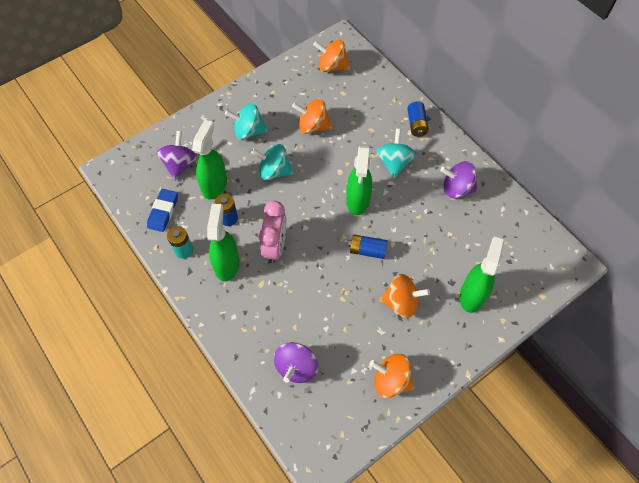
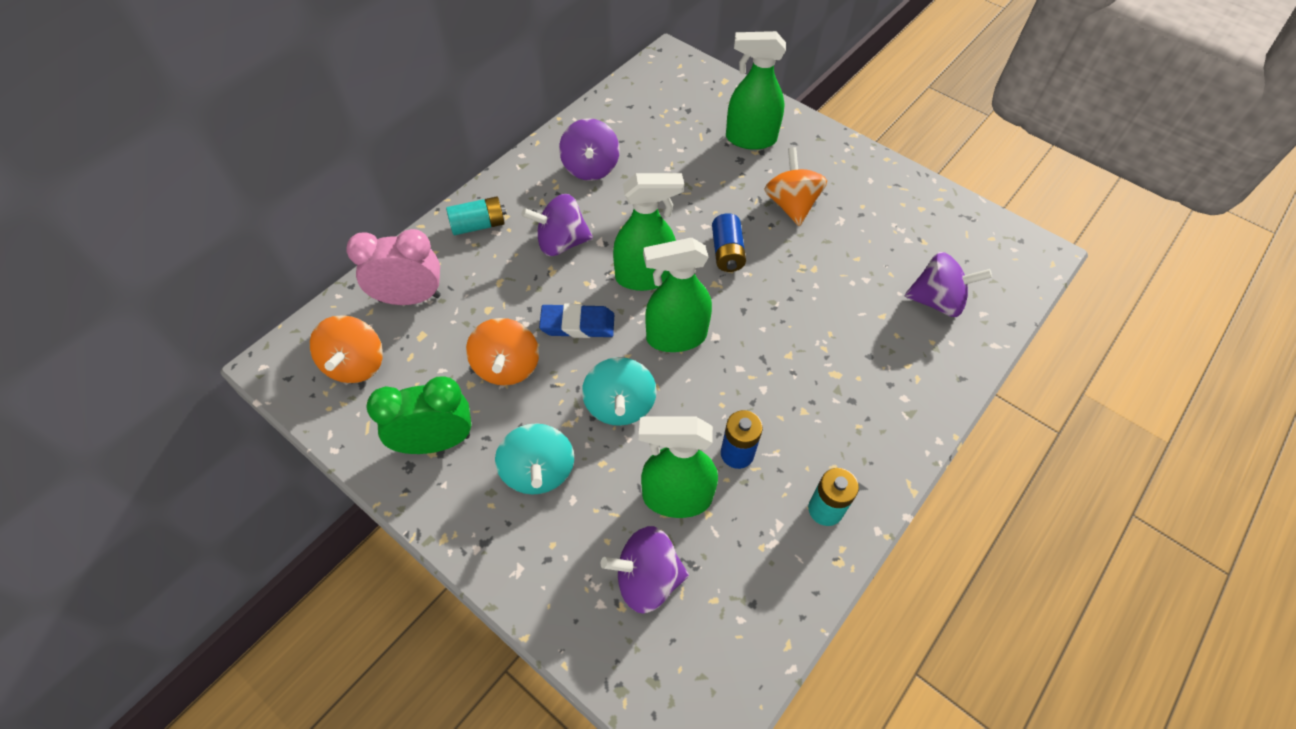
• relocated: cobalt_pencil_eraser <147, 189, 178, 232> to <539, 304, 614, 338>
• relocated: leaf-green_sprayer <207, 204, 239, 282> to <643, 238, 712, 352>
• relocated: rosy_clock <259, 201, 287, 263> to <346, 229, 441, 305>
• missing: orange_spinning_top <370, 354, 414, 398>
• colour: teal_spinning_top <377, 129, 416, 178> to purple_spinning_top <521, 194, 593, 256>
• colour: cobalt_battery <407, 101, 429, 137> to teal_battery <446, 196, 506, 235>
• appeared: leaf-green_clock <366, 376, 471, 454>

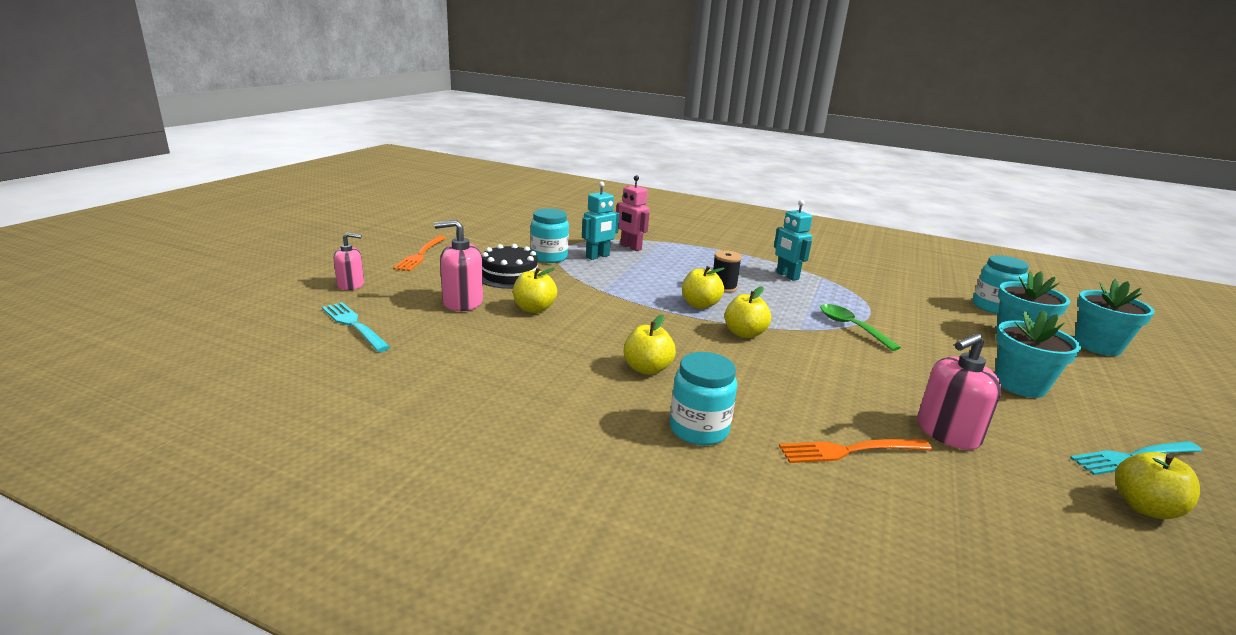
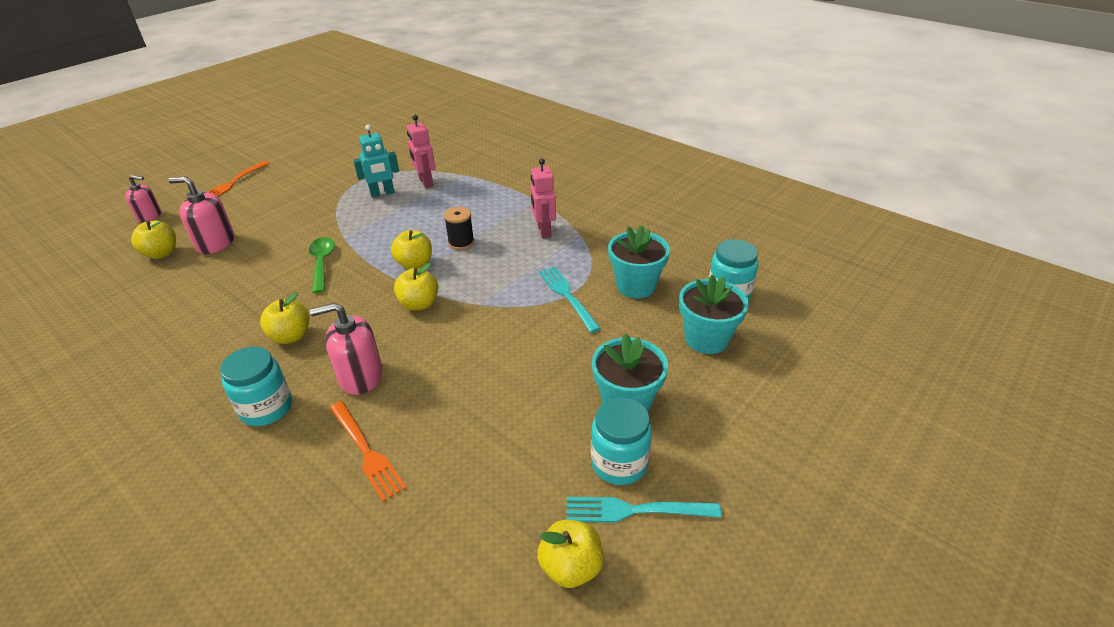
• relocated: teal_fork <322, 302, 390, 352> to <539, 267, 601, 333>
• missing: ebony_layer_cake <482, 244, 541, 289>
• relocated: golden_toy_apple <513, 268, 557, 313> to <131, 220, 176, 259>
• relocated: teal_jam_jar <531, 208, 569, 263> to <591, 398, 652, 485>
• colour: teal_robot <774, 200, 813, 281> to rosy_robot <530, 158, 556, 238>
• spun: orange_fork <779, 439, 932, 463> = <330, 401, 406, 502> 135 degrees counterclockwise
• relocated: leaf-green_teaspoon <820, 304, 901, 351> to <309, 237, 335, 293>
• relocated: rosy_soap_pump <918, 333, 1002, 450> to <310, 303, 382, 395>
• relocated: teal_potted_plant <1075, 279, 1155, 356> to <608, 225, 670, 299>

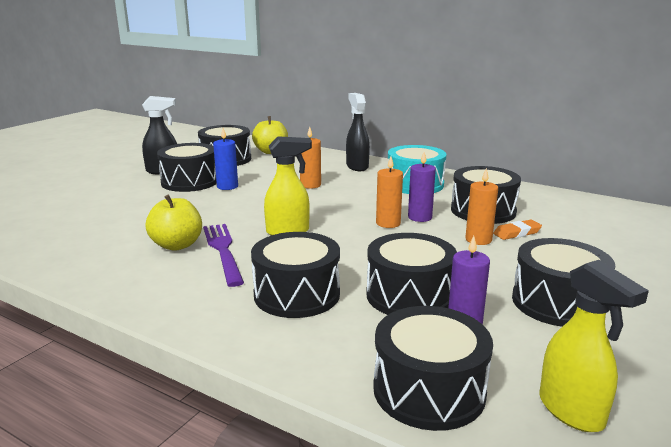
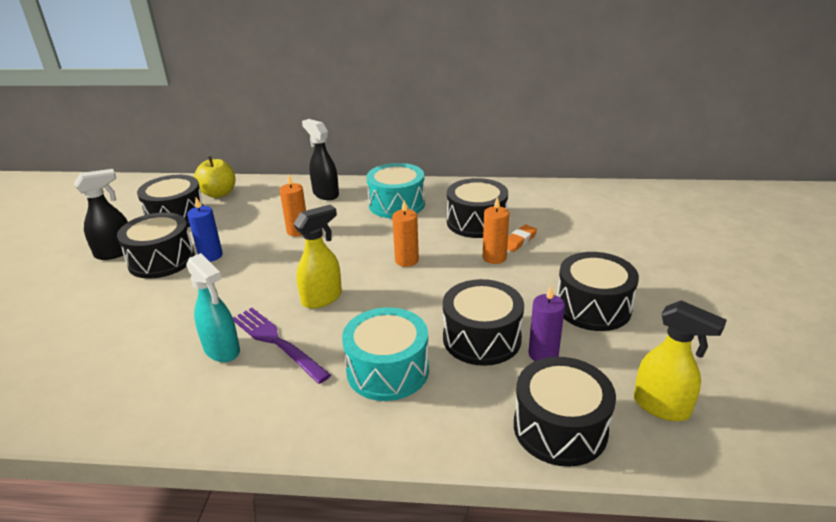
• exchanged: golden_toy_apple <145, 194, 202, 251> to teal_sprayer <186, 253, 240, 362>
• colour: ebony_snare_drum <251, 232, 340, 318> to teal_snare_drum <342, 307, 429, 401>
• missing: purple_pillar_candle <408, 152, 436, 222>

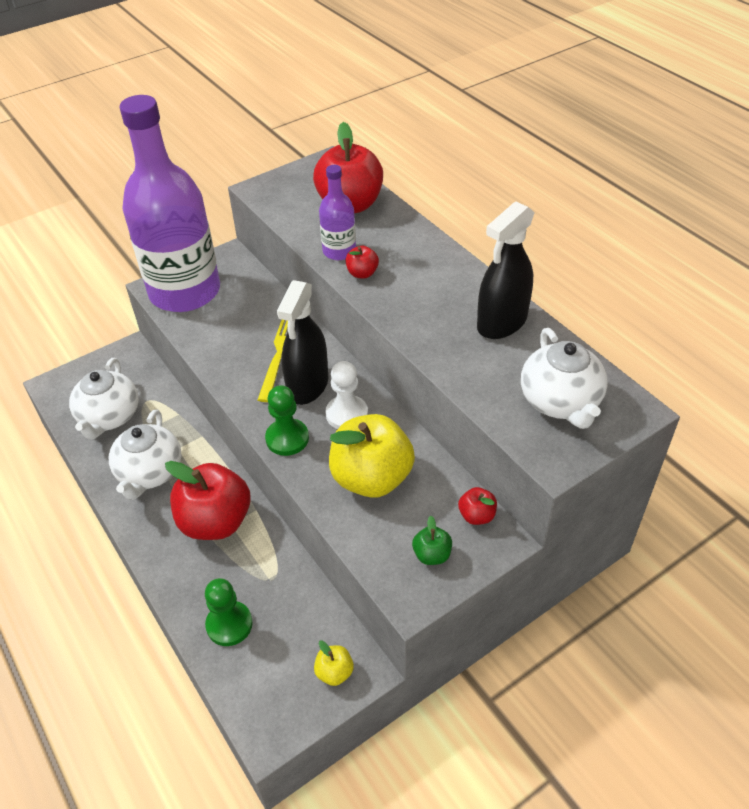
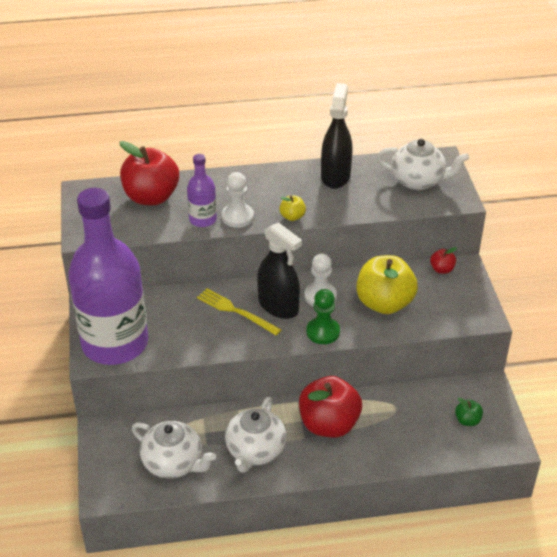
• spun: snow-white_china_teapot <109, 409, 182, 500> = <225, 397, 286, 473> 75 degrees clockwise
• missing: leaf-green_chess_pawn <205, 578, 253, 646>
• relocated: golden_toy_apple <314, 640, 354, 686> to <279, 195, 306, 221>
• exchanged: crimson_toy_apple <346, 246, 379, 279> to snow-white_chess_pawn <222, 172, 254, 228>
• relocated: leaf-green_toy_apple <412, 516, 452, 565> to <455, 398, 483, 426>
• spun: ebony_sprayer <477, 202, 535, 339> = <321, 83, 353, 189> 150 degrees counterclockwise

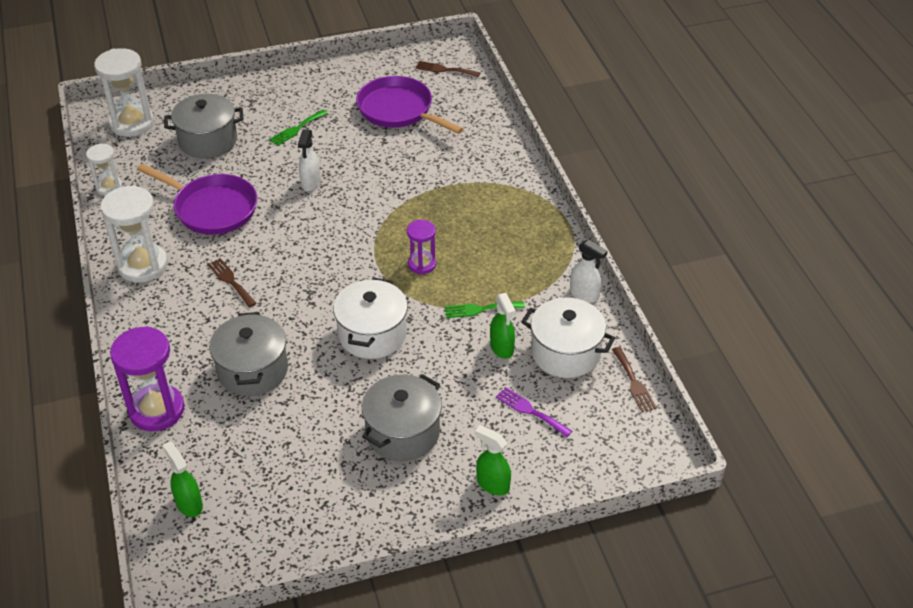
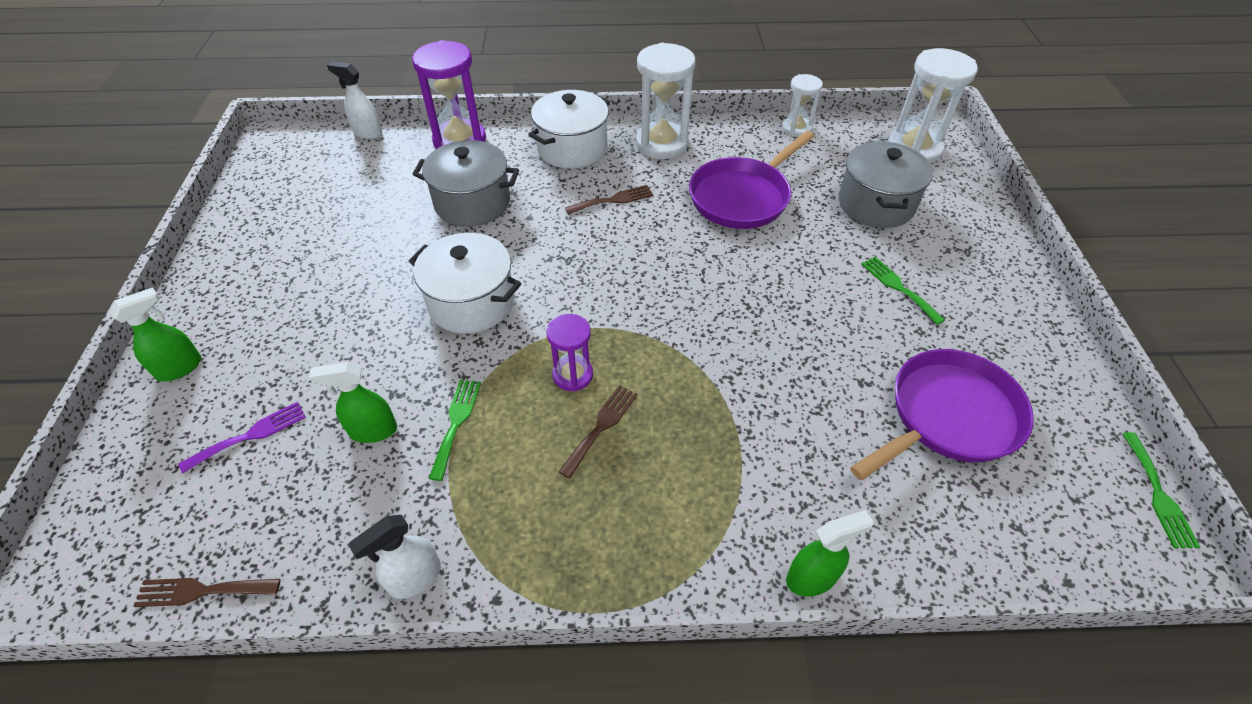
• relocated: leaf-green_sprayer <162, 441, 203, 517> to <786, 510, 874, 597>
• relocated: snow-white_sprayer <298, 129, 321, 191> to <327, 62, 382, 139>
• missing: grey_cooking_pot <362, 374, 442, 461>
• relocated: dark_brown_fork <416, 61, 480, 77> to <558, 385, 638, 479>
• relocated: snow-white_cooking_pot <521, 298, 615, 378> to <528, 90, 610, 169>
• appeared: leaf-green_fork <1123, 432, 1200, 548>

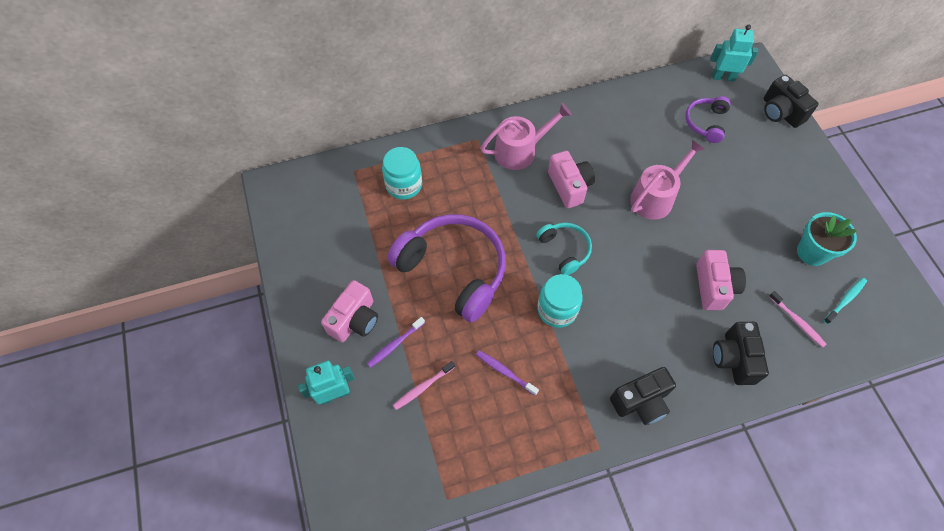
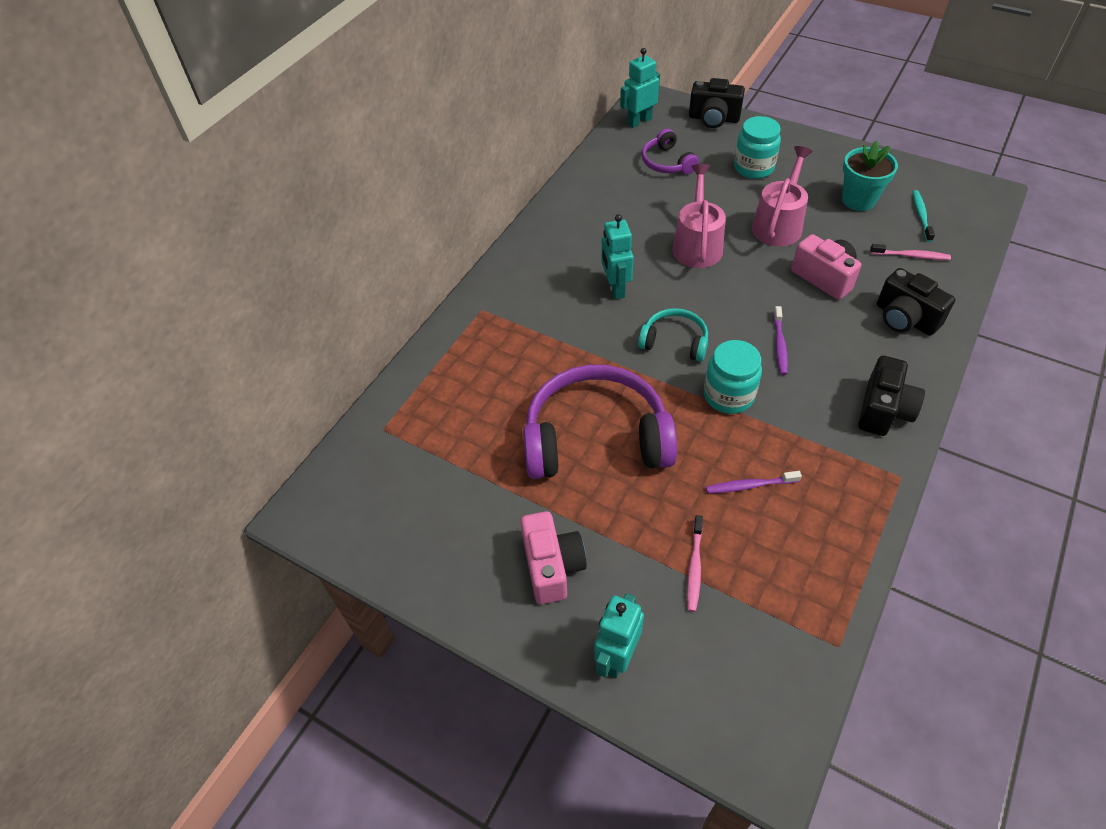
• relocated: purple_toothbrush <367, 317, 425, 368> to <773, 306, 788, 375>
• relocated: teal_jam_jar <382, 147, 422, 200> to <734, 116, 781, 179>
• relocated: rosy_watering_can <480, 103, 572, 170> to <752, 146, 813, 247>
• exchanged: rosy_compact_camera <548, 151, 595, 208> to teal_robot <601, 214, 634, 299>

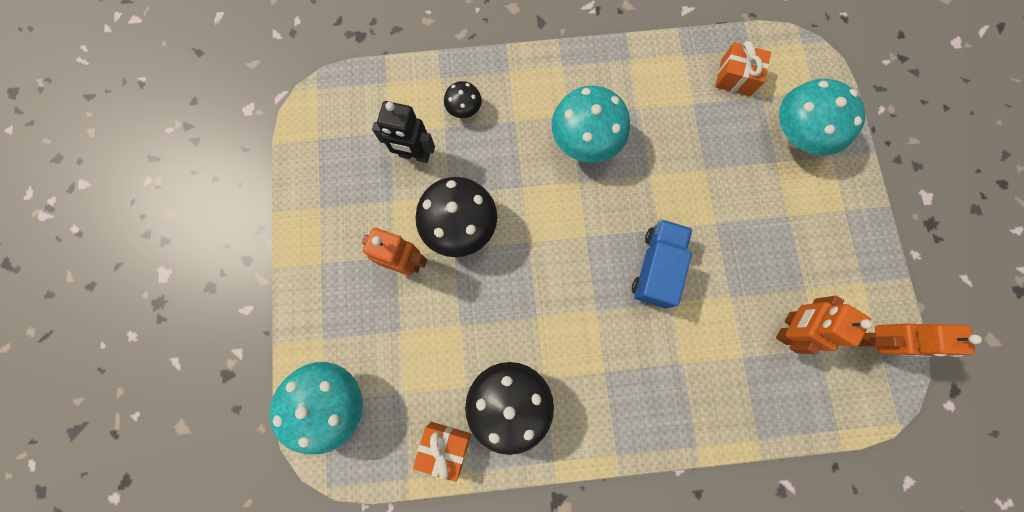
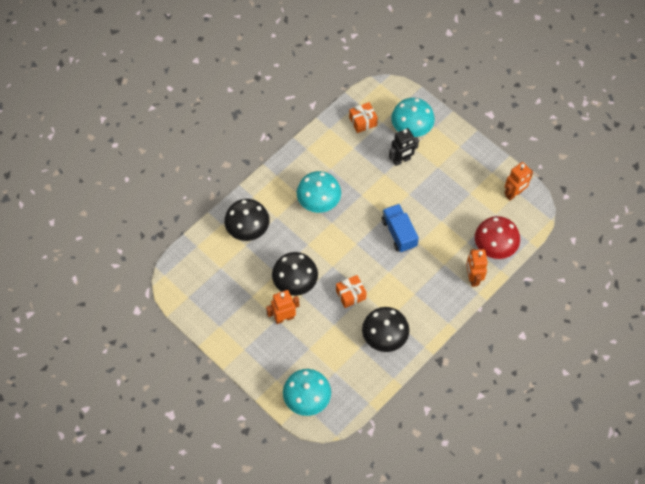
• relocated: ebony_robot <372, 101, 435, 163> to <389, 128, 419, 166>
• relocated: orange_gift <413, 422, 471, 482> to <336, 275, 367, 308>
• size: ebony_mushroom <444, 81, 482, 118> = <224, 199, 270, 241> x1.96
• relocated: orange_robot <776, 296, 872, 354> to <466, 249, 488, 287>
• appeared: crimson_mushroom <475, 216, 520, 259>

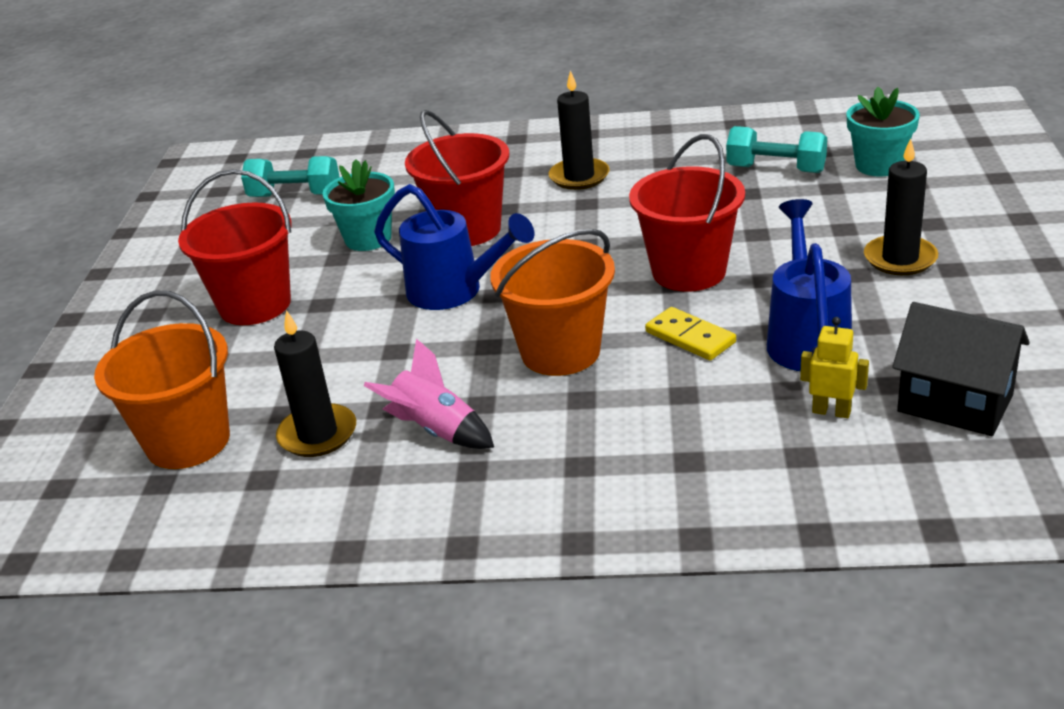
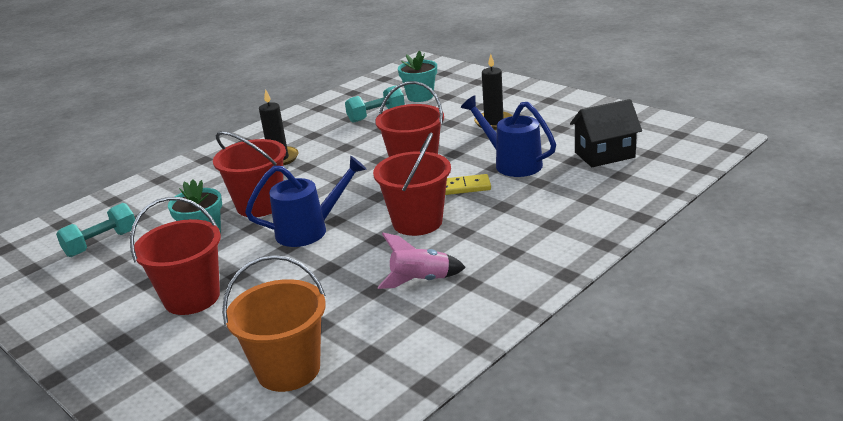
• missing: ebony_pillar_candle <274, 310, 356, 457>
• colour: orange_sand_bucket <490, 229, 615, 376> to crimson_sand_bucket <373, 133, 451, 236>
• missing: golden_robot <800, 317, 869, 418>

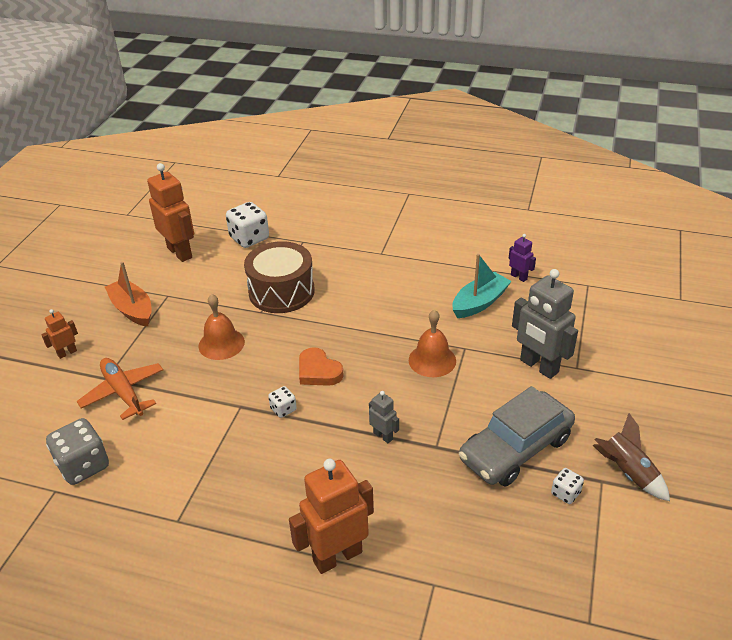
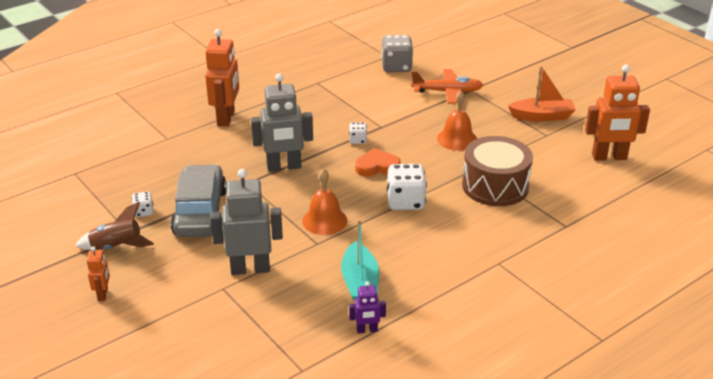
• relocated: orange_robot <41, 309, 78, 359> to <87, 246, 110, 301>
• relocated: snow-white_die <226, 202, 269, 248> to <387, 164, 427, 210>
• size: grey_robot <369, 391, 399, 443> = <251, 73, 313, 172> x2.04

